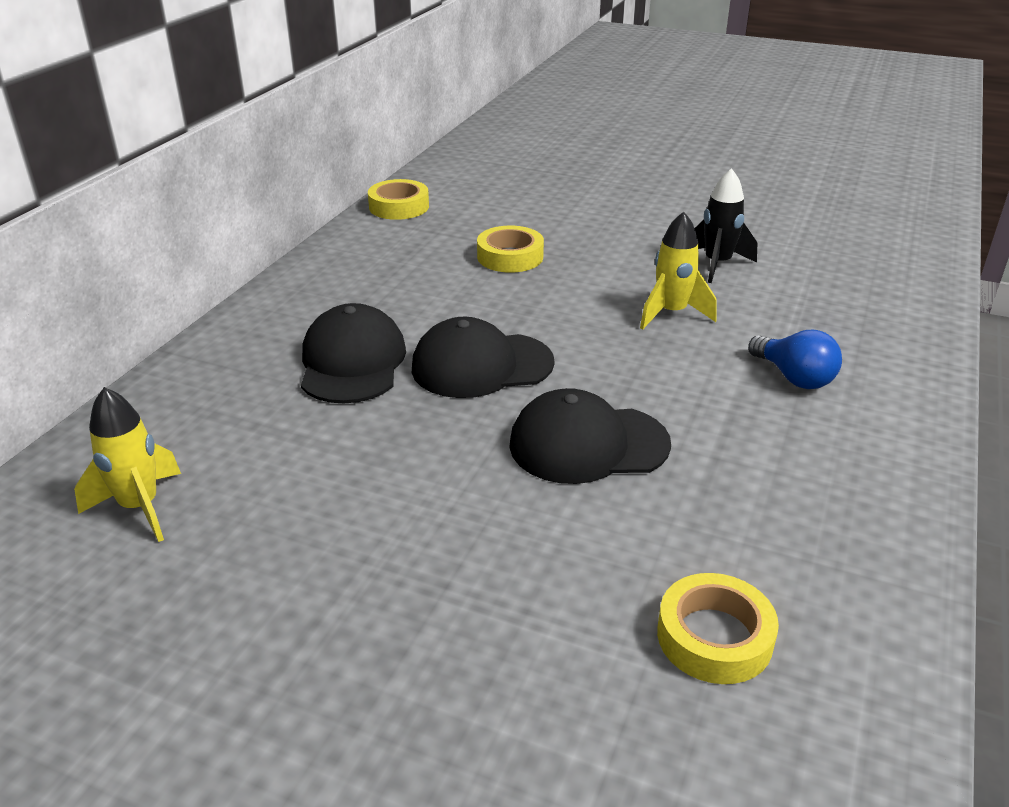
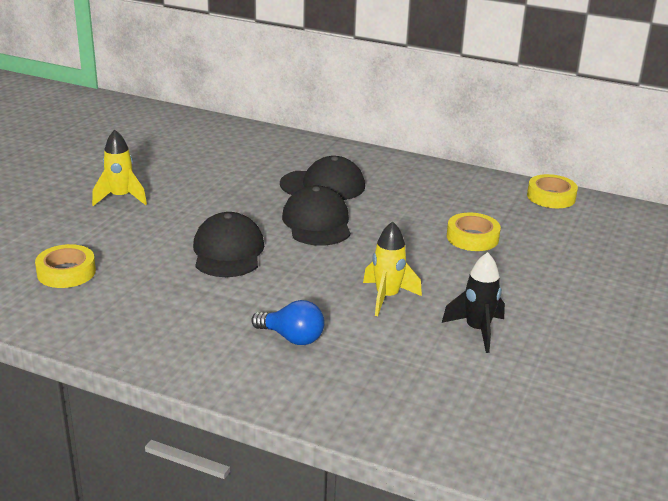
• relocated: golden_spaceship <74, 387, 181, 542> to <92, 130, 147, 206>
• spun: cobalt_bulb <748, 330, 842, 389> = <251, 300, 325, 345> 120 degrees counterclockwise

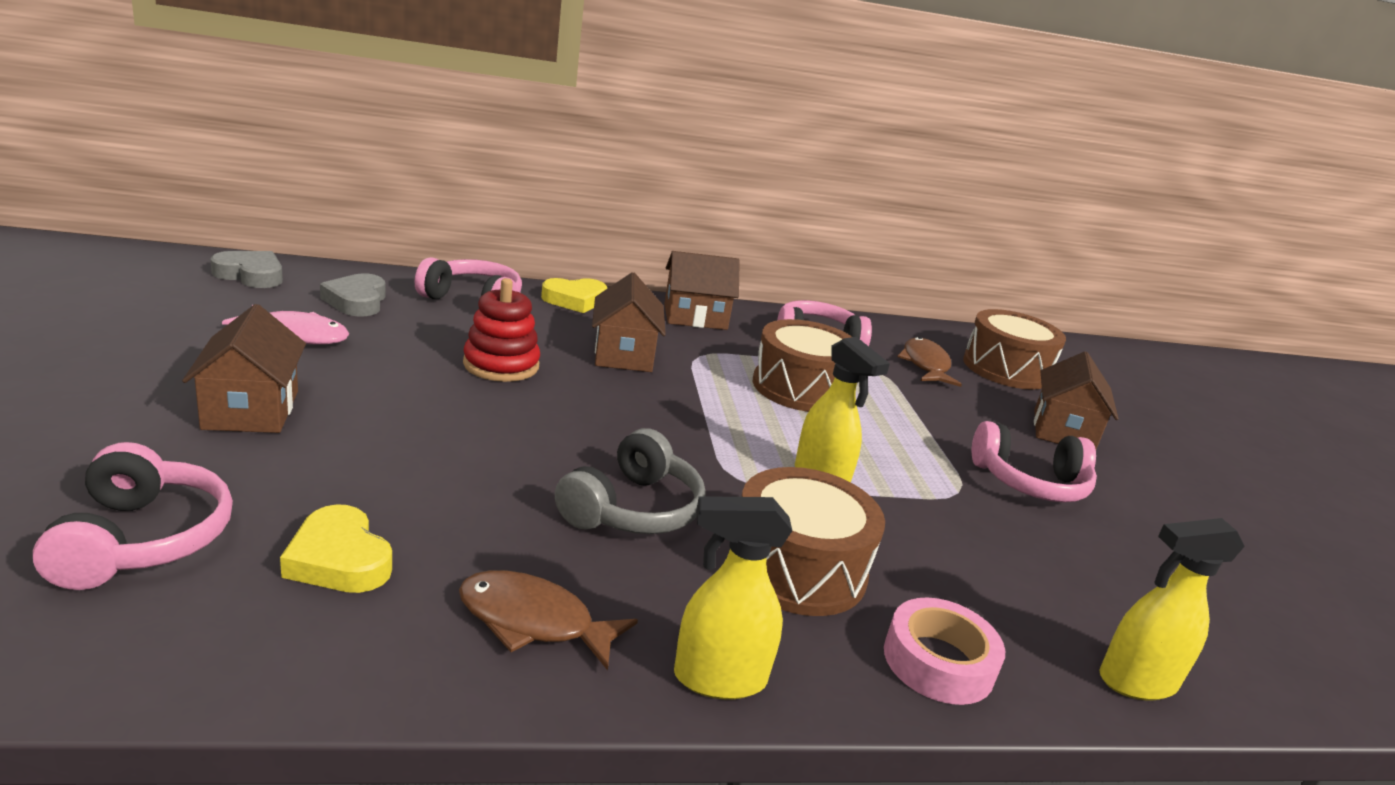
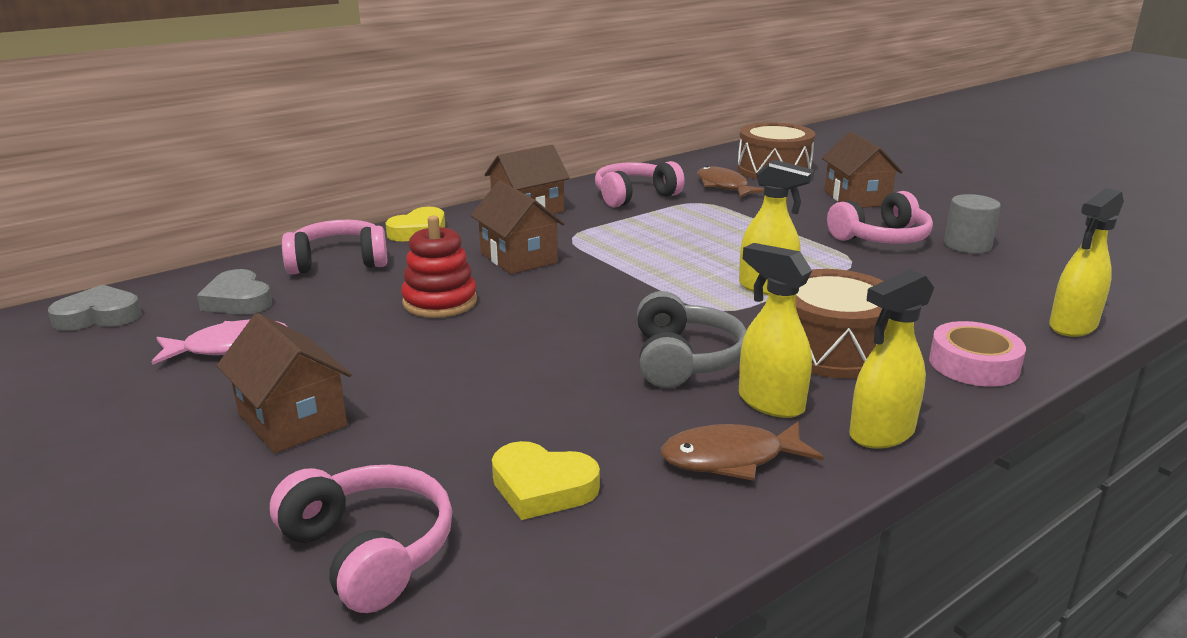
• missing: dark_brown_snare_drum <753, 319, 852, 412>
• appeared: golden_sprayer <739, 243, 812, 418>
• appeared: grey_solid_cylinder <944, 194, 1001, 254>

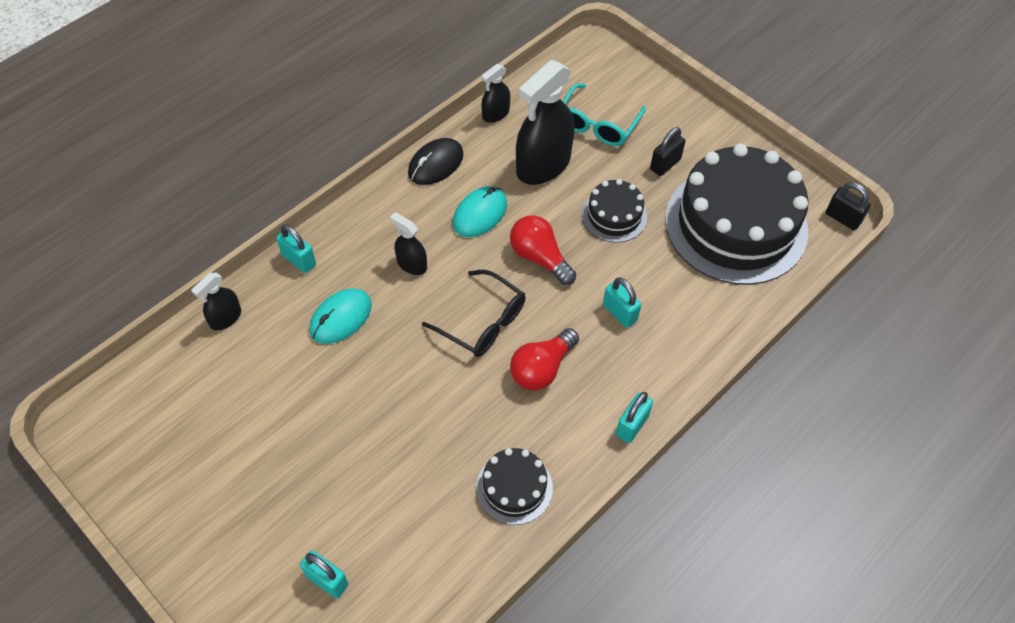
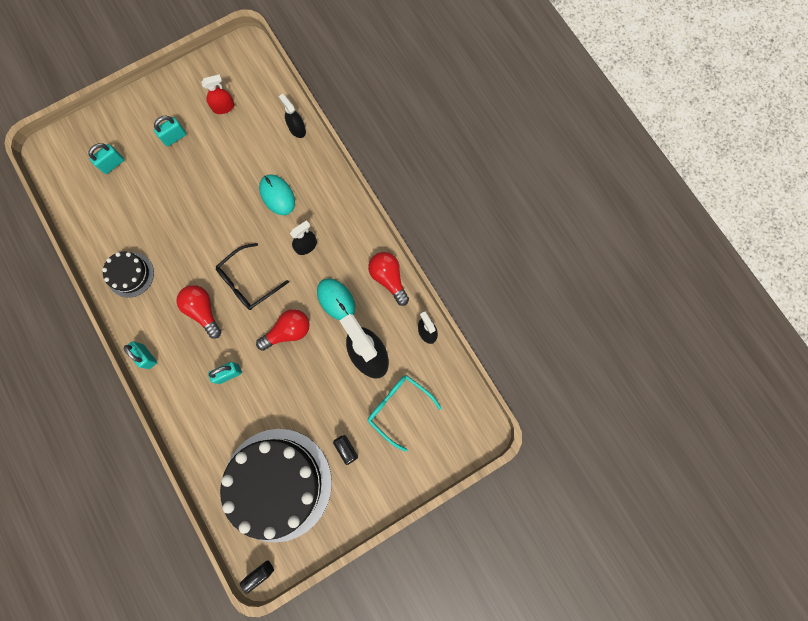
• relocated: teal_small_lock <276, 224, 316, 273> to <154, 116, 186, 147>
• exchanged: ebony_computer_mouse <408, 138, 464, 185> to crimson_bulb <368, 252, 409, 306>
• missing: ebony_layer_cake <582, 179, 647, 243>
• appeared: crimson_sprayer <201, 74, 235, 114>

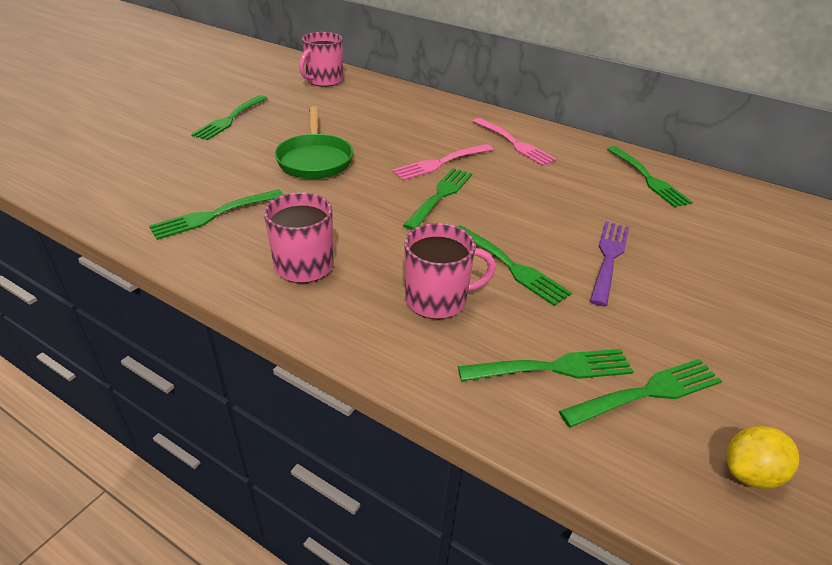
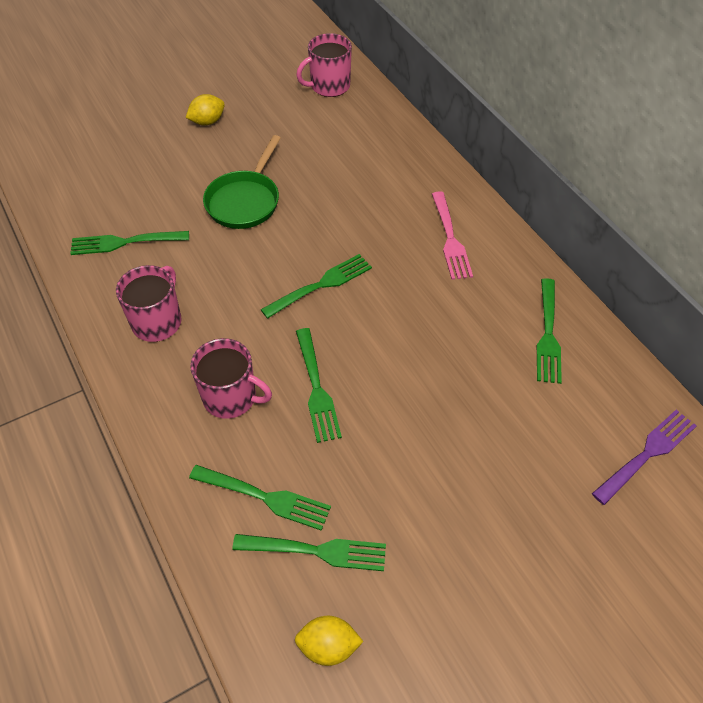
• exchanged: leaf-green_fork <191, 95, 268, 140> to golden_lemon <186, 94, 225, 125>
• missing: rosy_fork <392, 144, 493, 181>
• relocated: purple_fork <590, 221, 629, 307> to <592, 410, 696, 505>

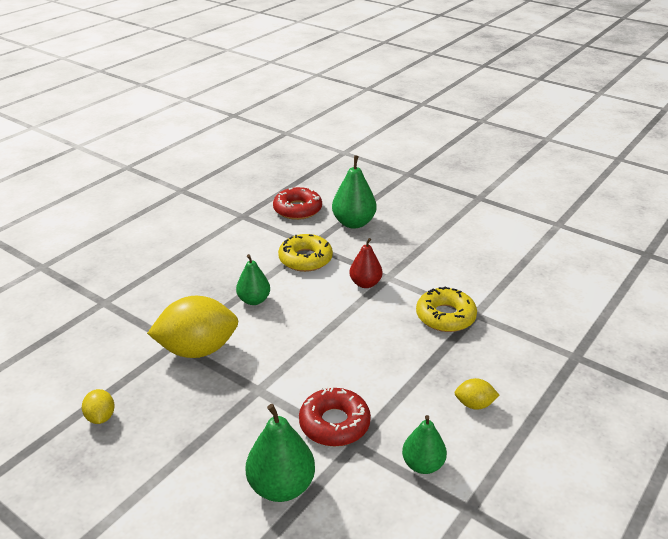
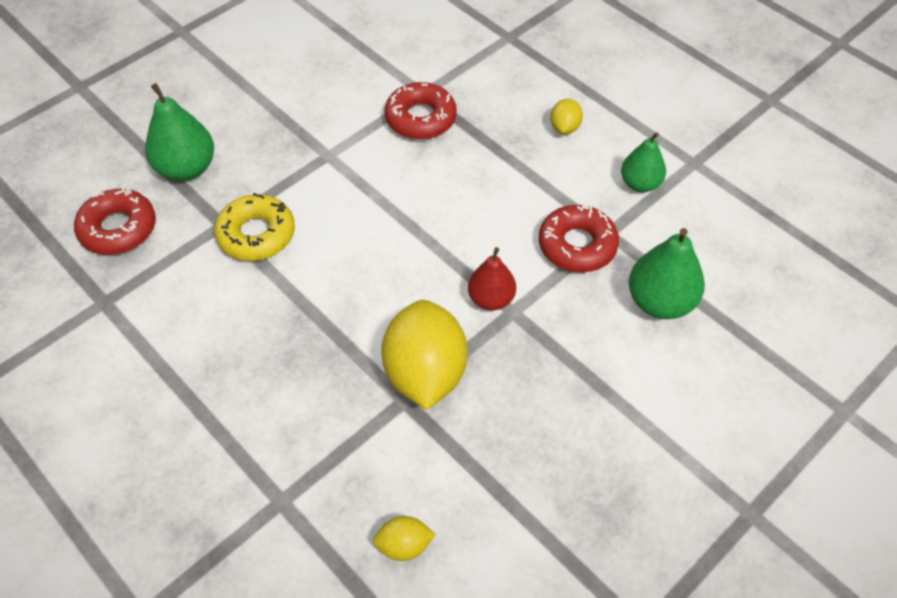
• relocated: golden_lemon <82, 389, 115, 424> to <373, 516, 436, 561>
• missing: leaf-green_pear_fruit <236, 254, 270, 305>
• relocated: crimson_pear_fruit <349, 238, 382, 288> to <468, 247, 516, 311>
• colour: golden_donut <416, 286, 477, 332> to crimson_donut <385, 82, 457, 139>

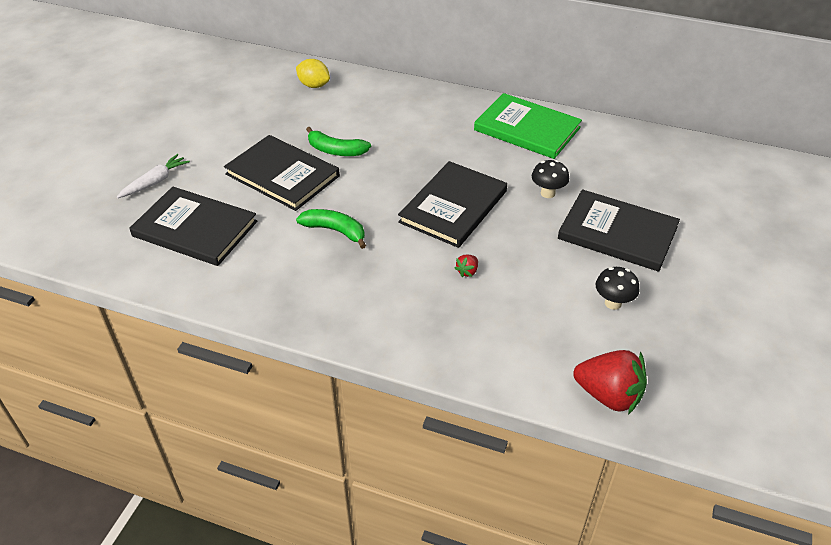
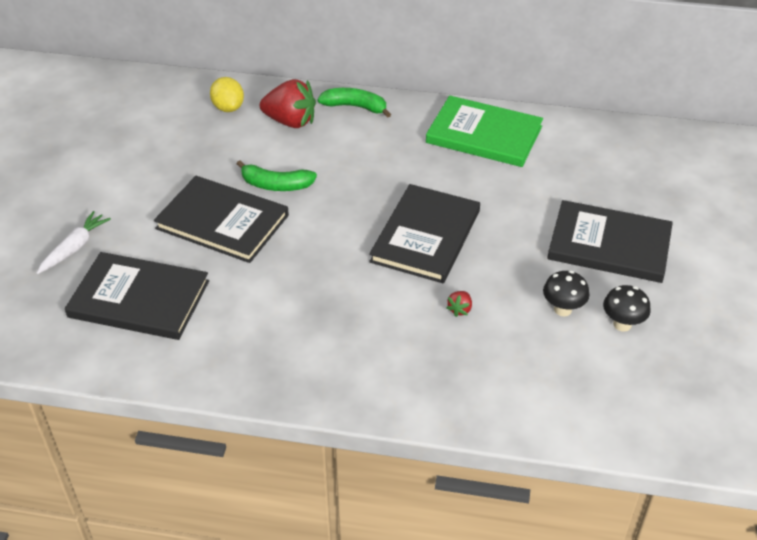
• spun: golden_lemon <296, 59, 330, 88> = <210, 77, 244, 112> 45 degrees clockwise
• relocated: leaf-green_banana <296, 209, 366, 249> to <317, 88, 391, 118>
• relocated: ebony_mushroom <532, 160, 569, 198> to <543, 271, 590, 317>
• relocated: crimson_toy_strawberry <573, 350, 647, 415> to <260, 79, 316, 128>

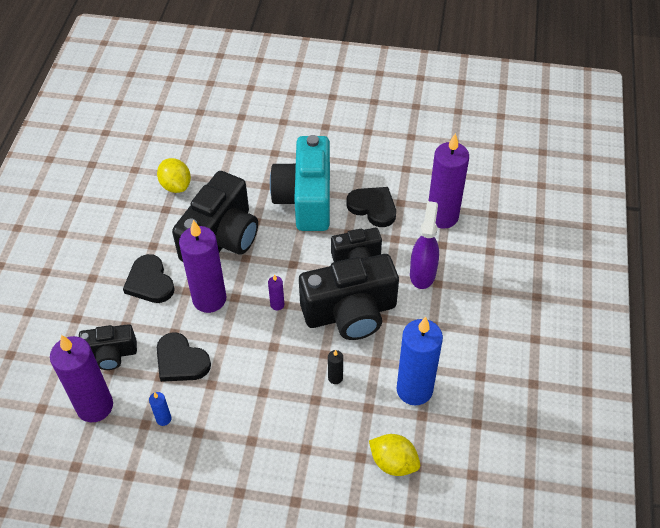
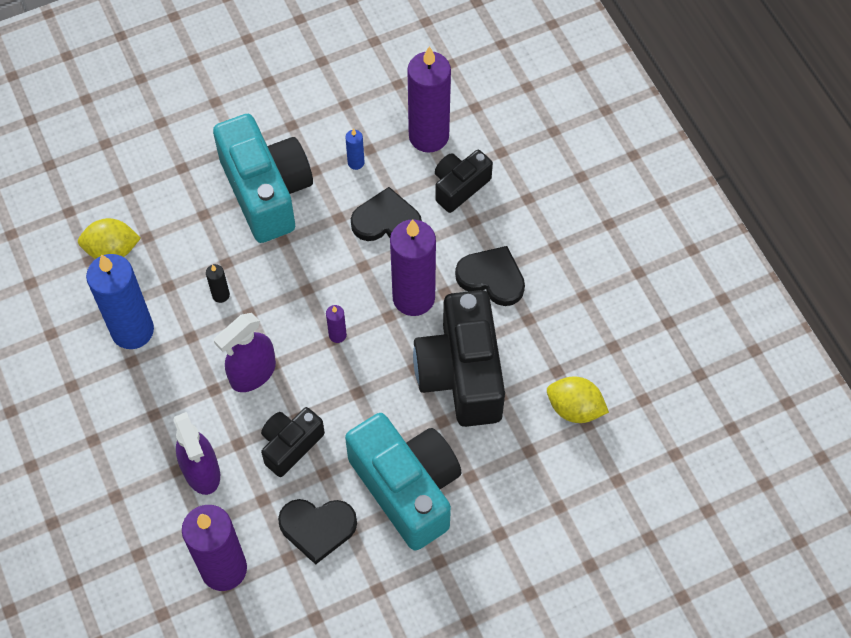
• exchanged: ebony_compact_camera <299, 254, 399, 340> to purple_sprayer <214, 313, 276, 392>
• appeared: teal_compact_camera <213, 114, 313, 243>

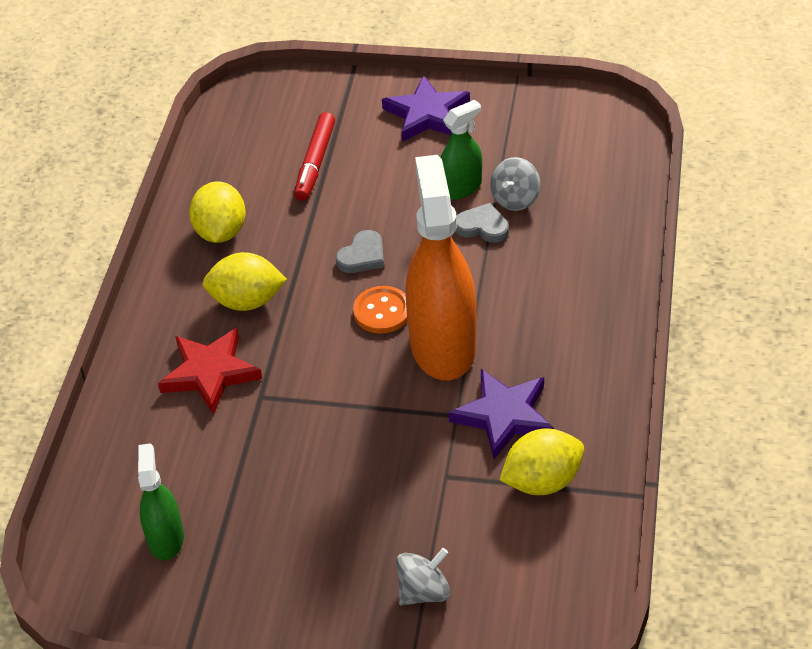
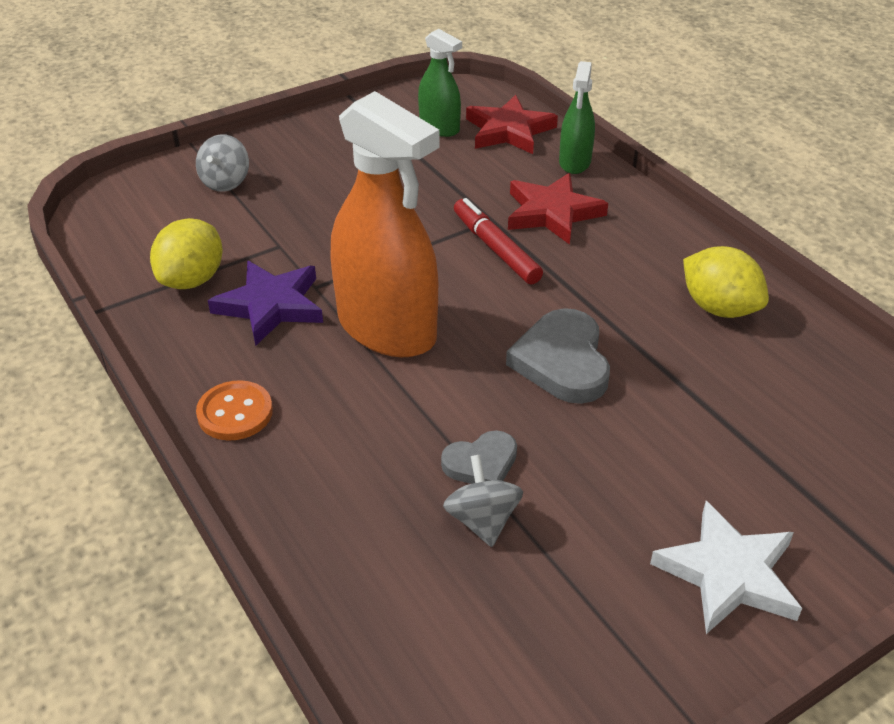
• missing: golden_lemon <203, 252, 287, 311>
• relocated: crimson_marker <294, 112, 335, 201> to <454, 198, 543, 285>
• size: grey_love_heart <336, 230, 384, 273> = <506, 308, 610, 404> x1.67
• relocated: orange_button <353, 286, 408, 334> to <196, 380, 273, 441>
• colour: purple_star <382, 75, 470, 142> to snow-white_star <650, 501, 802, 634>
• relocated: leaf-green_sprayer <440, 100, 482, 200> to <559, 61, 595, 174>
• appeared: crimson_star <466, 95, 558, 154>

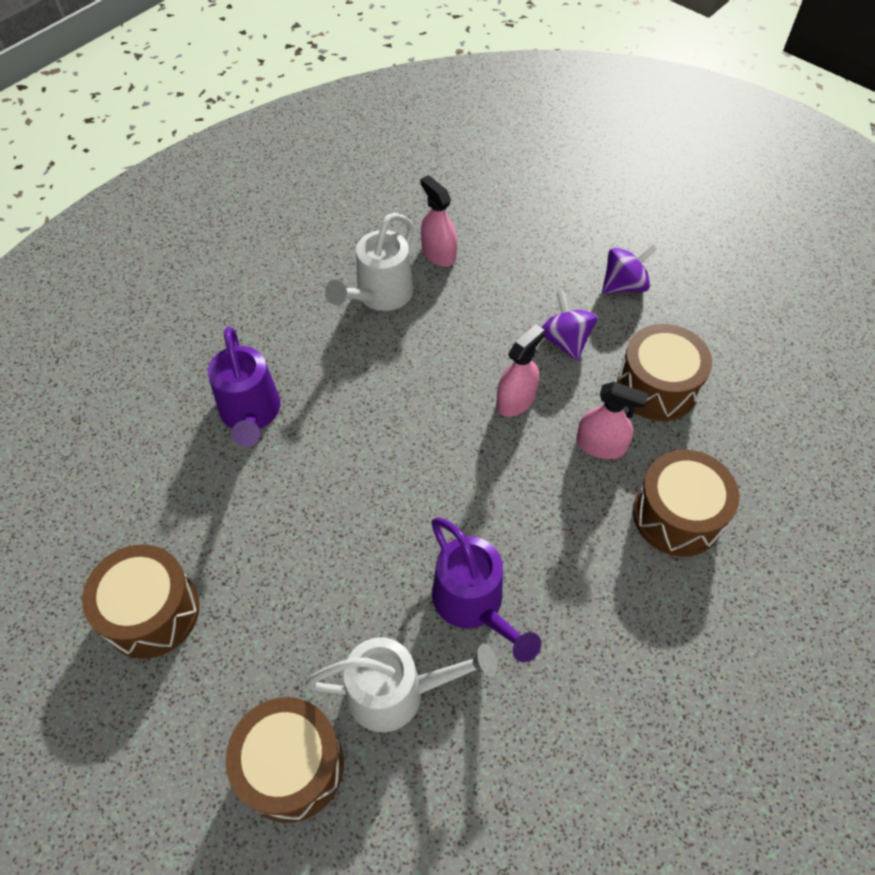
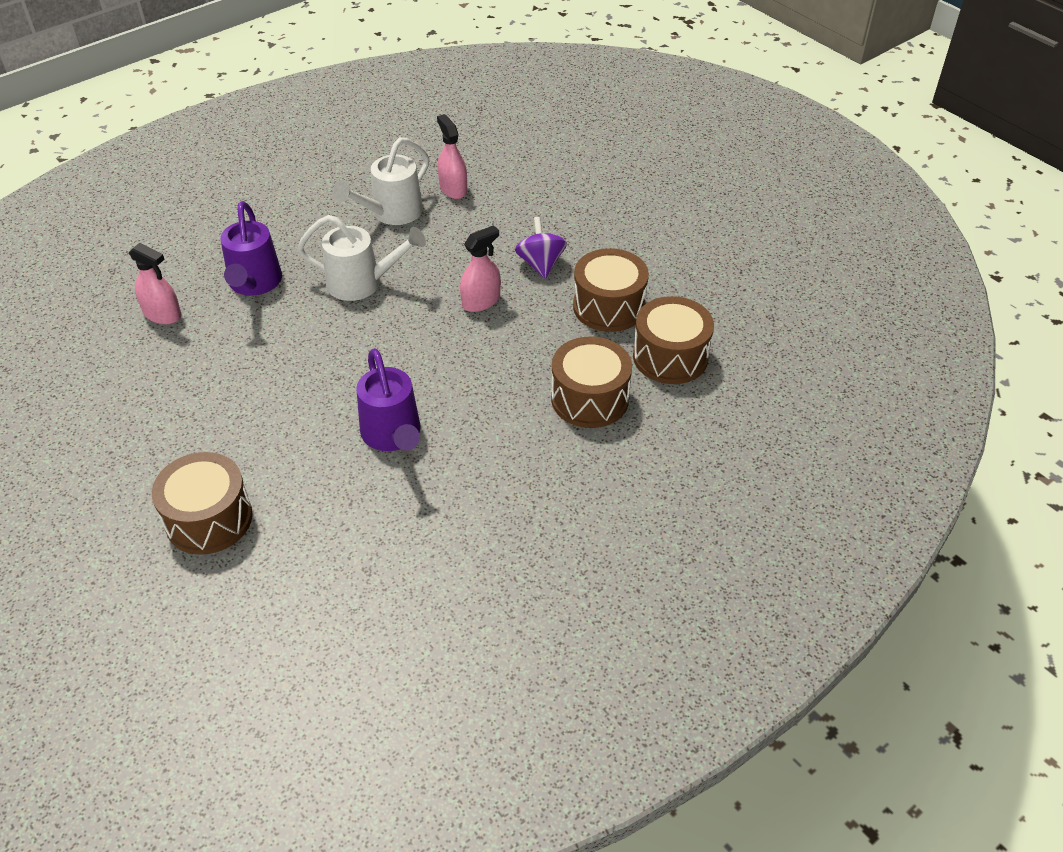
• relocated: dark_brown_snare_drum <82, 544, 199, 659> to <633, 296, 714, 384>
• relocated: snow-white_watering_can <305, 637, 497, 732> to <297, 215, 426, 301>
• relocated: rosy_sprayer <576, 382, 648, 459> to <129, 243, 181, 324>
• missing: purple_spinning_top <602, 244, 657, 294>

